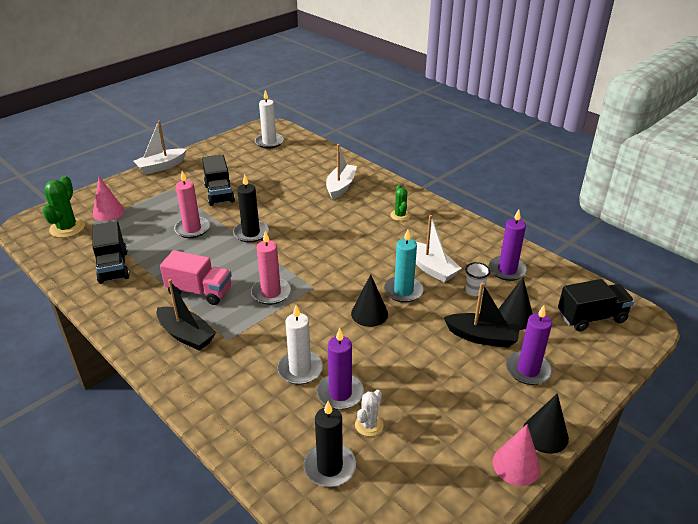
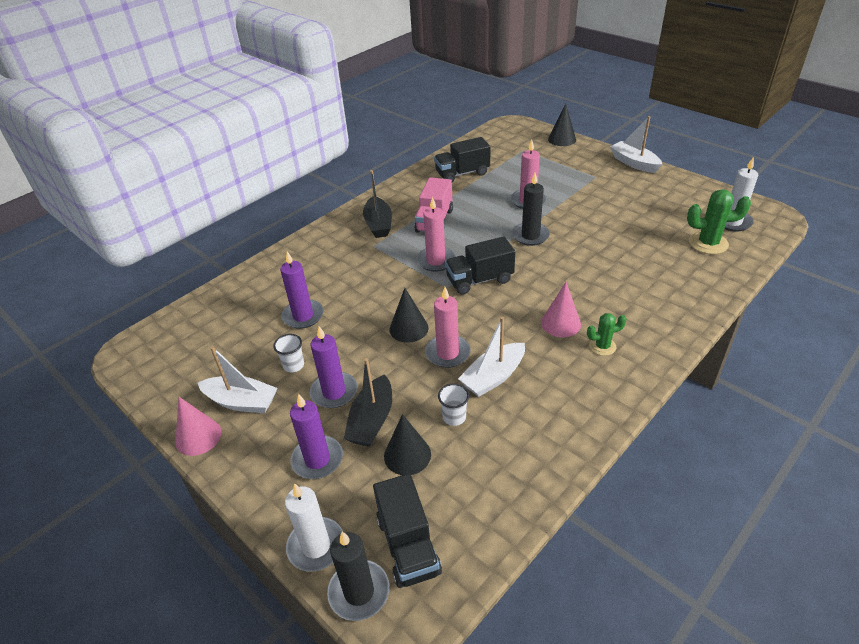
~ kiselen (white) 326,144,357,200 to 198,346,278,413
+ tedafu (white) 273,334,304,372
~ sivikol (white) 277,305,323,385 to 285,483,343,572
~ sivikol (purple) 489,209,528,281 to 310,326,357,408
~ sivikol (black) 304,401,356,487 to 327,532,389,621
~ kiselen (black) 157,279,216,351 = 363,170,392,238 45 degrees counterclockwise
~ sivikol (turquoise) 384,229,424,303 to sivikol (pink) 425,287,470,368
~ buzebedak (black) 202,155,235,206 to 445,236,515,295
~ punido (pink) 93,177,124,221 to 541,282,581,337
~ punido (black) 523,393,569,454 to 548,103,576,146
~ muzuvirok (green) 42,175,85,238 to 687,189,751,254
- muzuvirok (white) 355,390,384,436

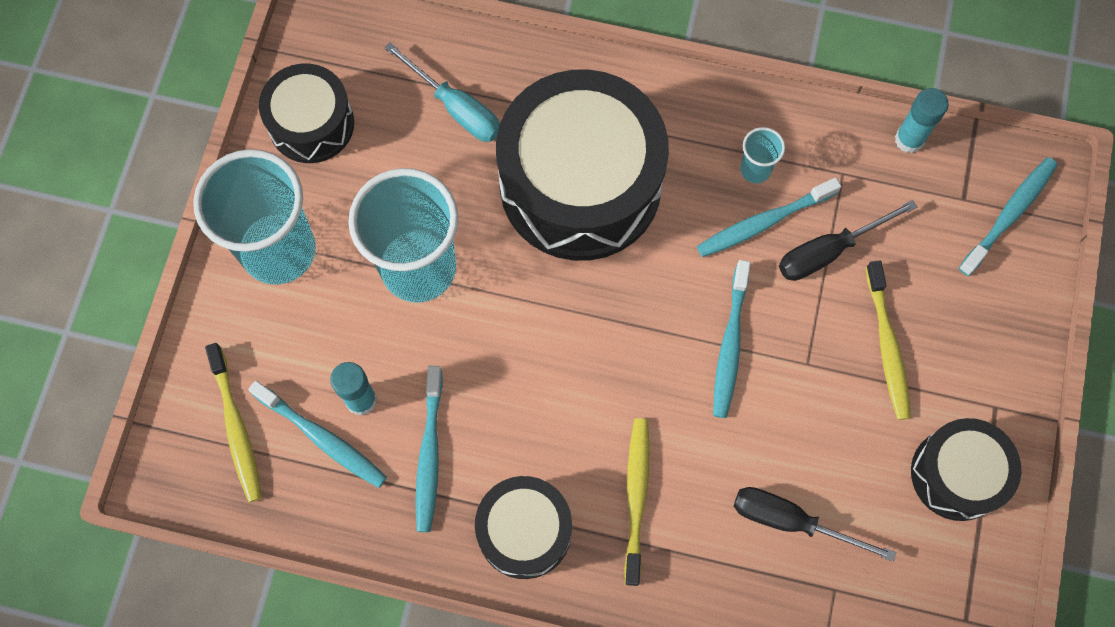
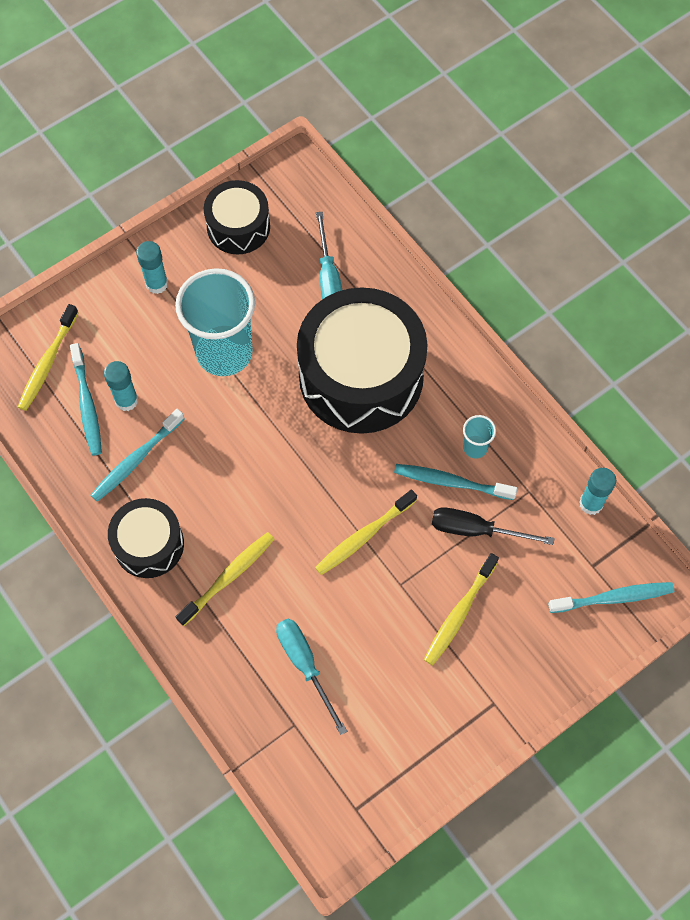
~ tedafu (turquoise) 193,149,316,285 to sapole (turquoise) 136,241,168,294
~ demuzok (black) 734,487,896,562 to demuzok (turquoise) 276,618,347,735
~ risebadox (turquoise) 713,260,751,418 to risebadox (yellow) 315,490,417,575
- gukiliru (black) 911,418,1021,521

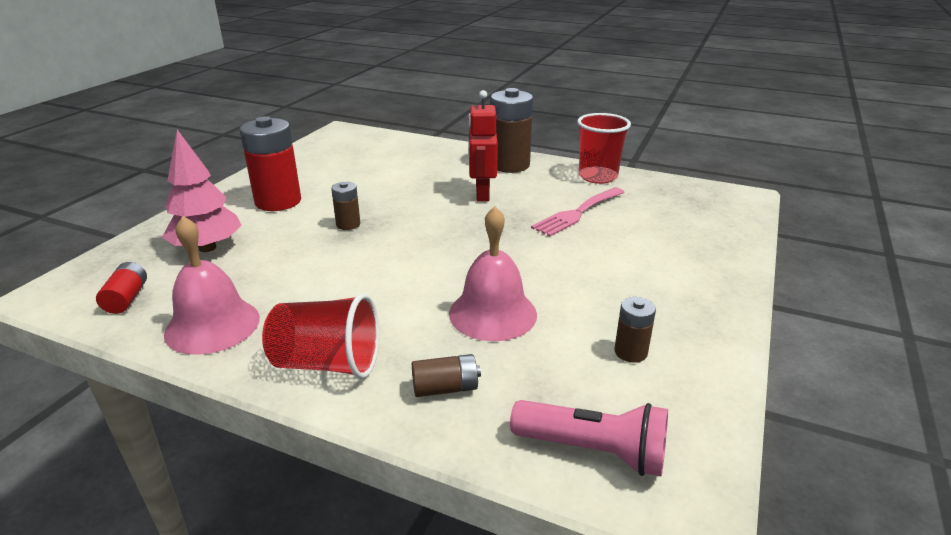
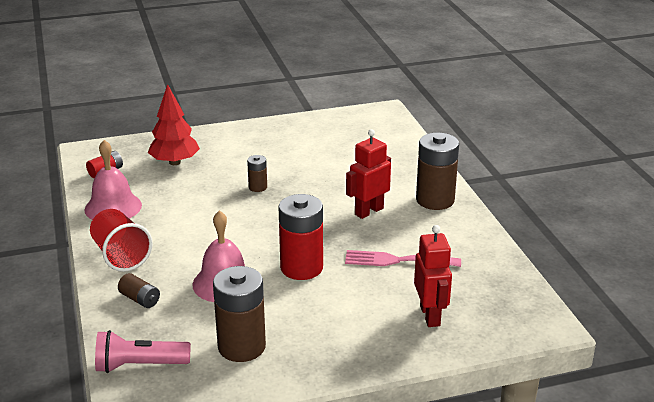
~ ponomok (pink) 510,400,668,477 = 95,330,191,373 105 degrees clockwise
~ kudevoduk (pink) 162,130,242,252 to kudevoduk (red) 148,84,200,165
~ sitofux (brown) 614,297,656,363 = 213,266,266,362 x2.02
~ sitofux (red) 240,116,301,211 to 279,194,323,280
+ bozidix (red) 414,225,452,327
- tedafu (red) 577,113,631,184

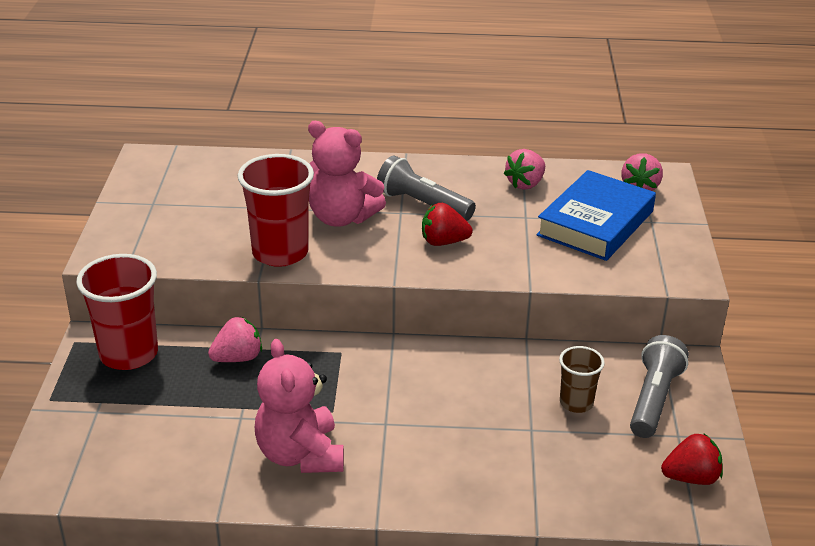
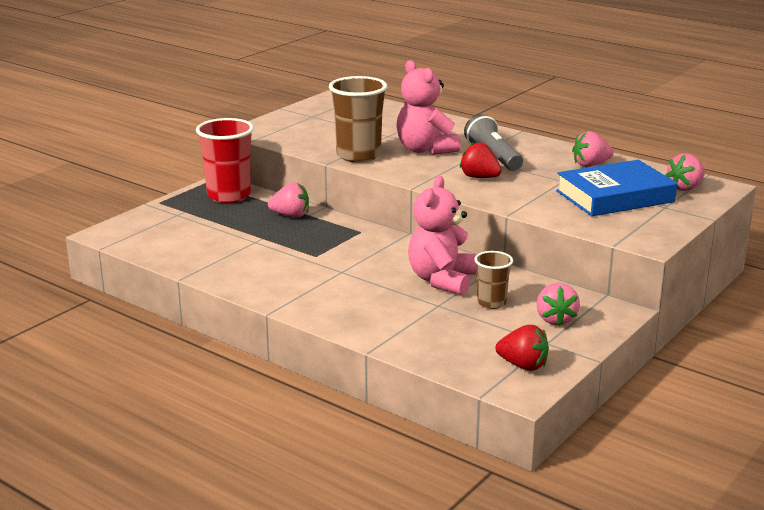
~ tedafu (red) 238,154,314,267 to tedafu (brown) 329,76,387,163
~ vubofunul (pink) 255,339,344,473 to 408,176,477,295
~ ponomok (grey) 630,335,689,438 to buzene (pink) 537,283,580,326

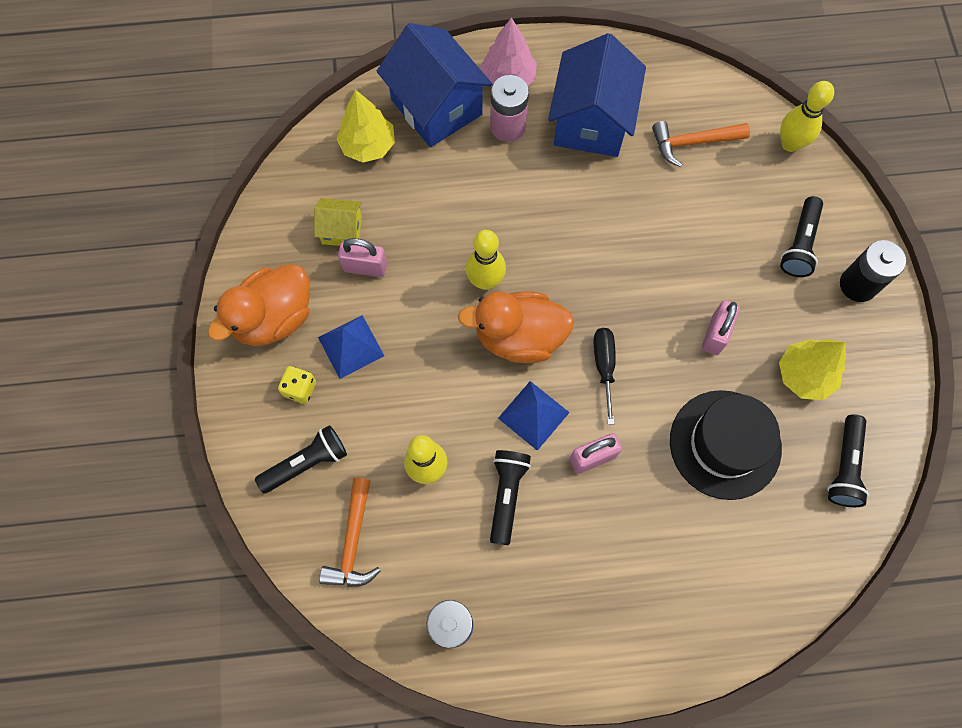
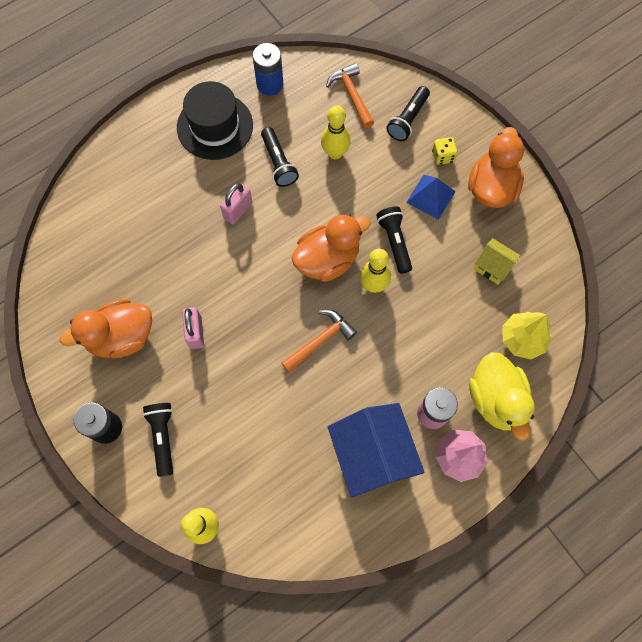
~ kudevoduk (yellow) 779,339,846,400 to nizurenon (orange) 60,299,152,358
~ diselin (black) 670,390,782,500 to 177,81,253,160
~ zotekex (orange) 652,121,750,167 to 281,310,357,372
~ ponomok (black) 827,414,869,507 to 376,206,412,274
~ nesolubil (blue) 377,23,492,147 to nizurenon (yellow) 469,352,535,440
~ nesolubil (yellow) 314,198,362,246 = 474,238,520,285 60 degrees clockwise
- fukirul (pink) 338,238,387,277
- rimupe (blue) 498,381,570,451
- demuzok (black) 593,328,616,425

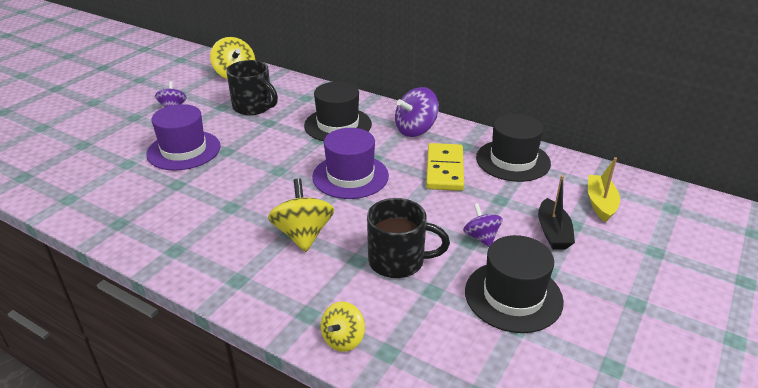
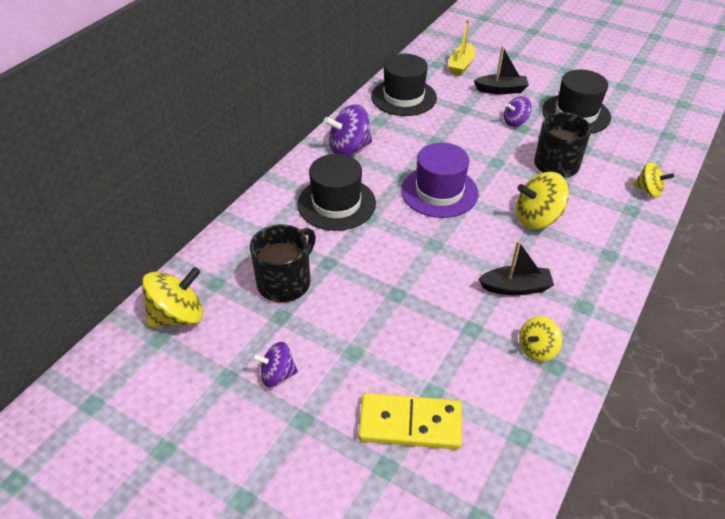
~ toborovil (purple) 395,87,439,137 = 324,104,372,156 105 degrees clockwise
~ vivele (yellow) 426,143,464,191 to 358,393,462,449
~ kiselen (yellow) 588,157,620,222 = 448,20,475,76 75 degrees counterclockwise
+ kiselen (black) 479,241,554,295
+ toborovil (yellow) 519,316,562,362
- diselin (purple) 146,104,221,170

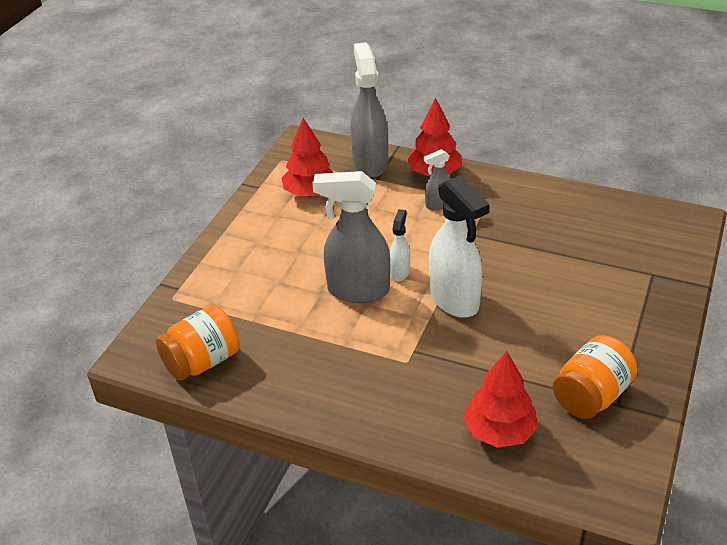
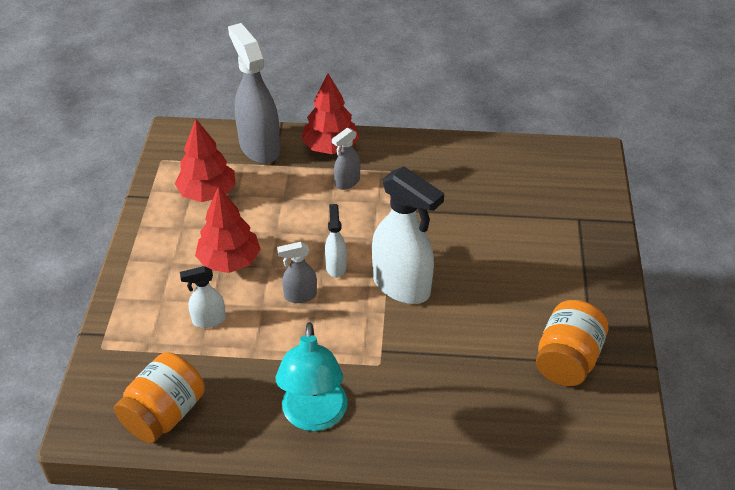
+ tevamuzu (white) 180,266,226,328
~ kudevoduk (red) 463,351,538,448 to 195,186,261,273
+ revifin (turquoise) 276,322,348,431
~ tevamuzu (grey) 312,171,390,303 = 277,242,317,303 x0.49

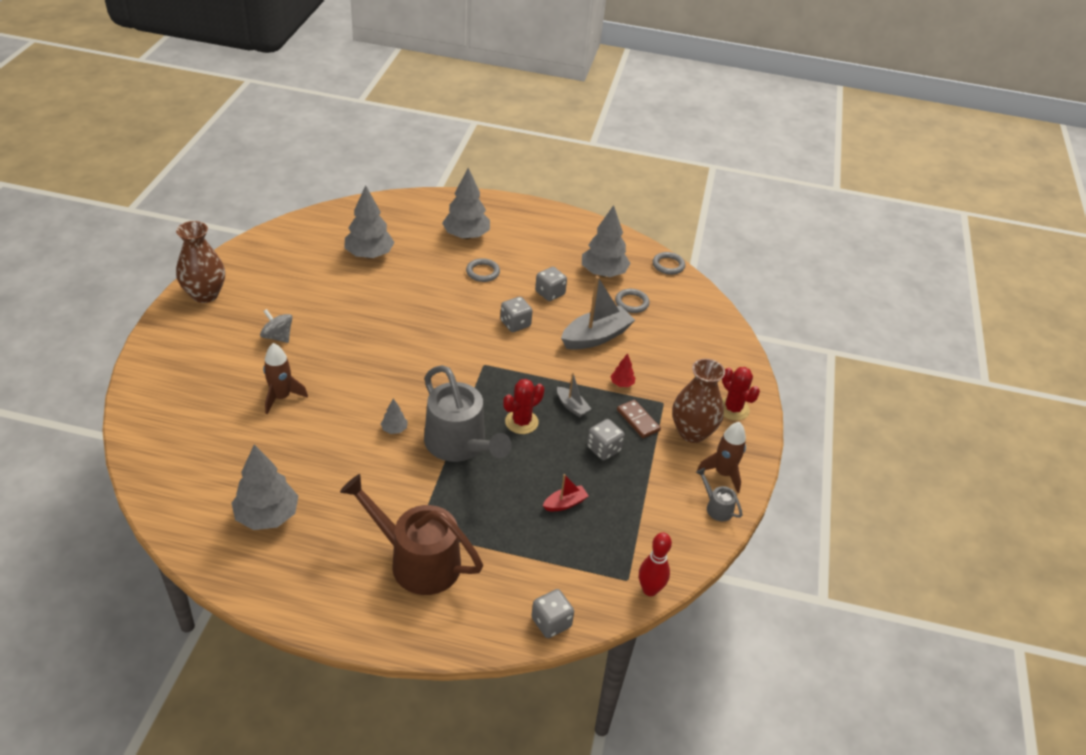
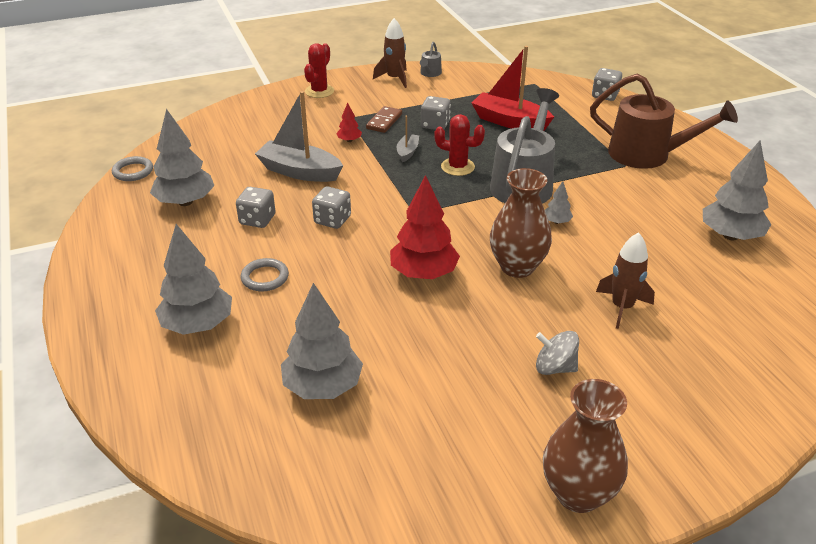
+ kudevoduk (red) 390,175,460,279
~ kiselen (red) 543,474,589,511 = 472,46,554,131 x1.99
~ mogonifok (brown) 672,359,725,443 to 490,168,552,278
~ toborovil (grey) 260,309,293,343 = 536,331,579,375 105 degrees clockwise
~ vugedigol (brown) 340,474,483,595 = 590,74,738,169 60 degrees counterclockwise
- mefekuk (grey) 615,289,650,313
- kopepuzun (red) 639,532,672,596

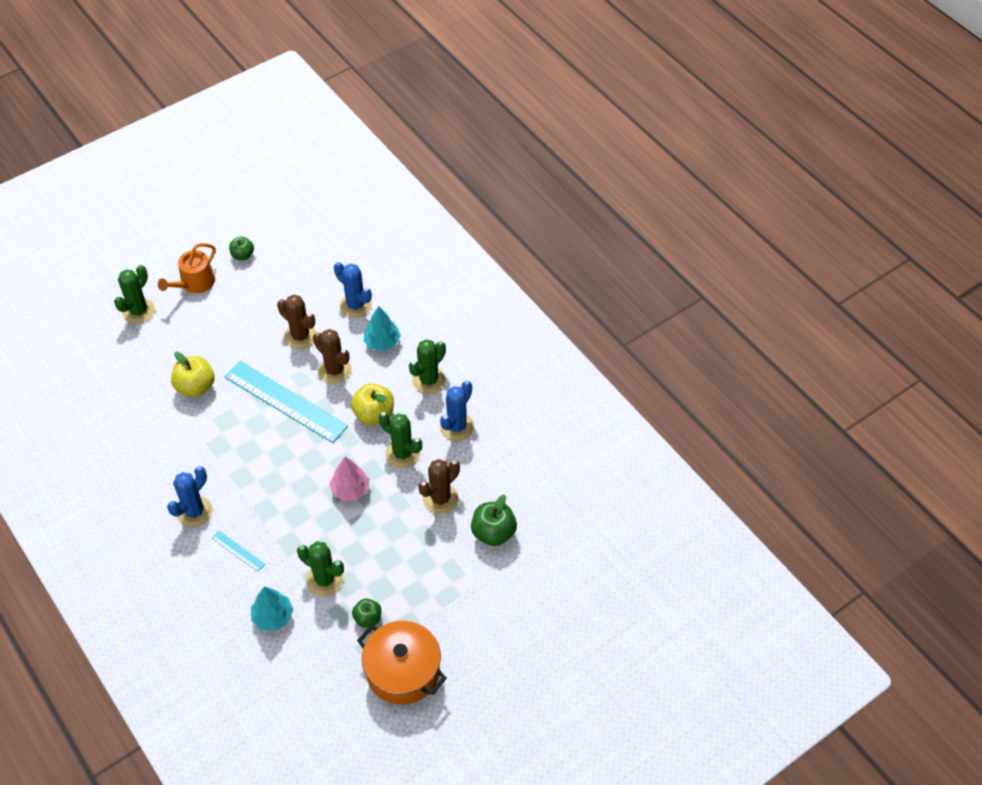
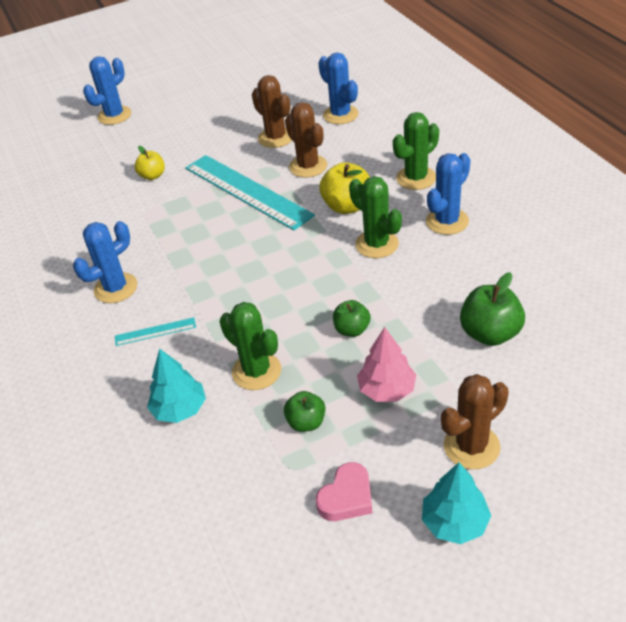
~ muzuvirok (green) 114,265,155,324 to muzuvirok (blue) 83,56,131,125
~ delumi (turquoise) 212,531,265,572 = 115,318,196,346 60 degrees counterclockwise
~ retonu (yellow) 171,352,214,397 = 135,146,165,180 x0.62
~ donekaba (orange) 357,621,447,705 to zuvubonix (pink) 316,462,372,521
~ retonu (green) 229,236,254,260 to 333,300,371,337
~ kudevoduk (pink) 330,456,370,501 to 357,327,416,402
~ kudevoduk (turquoise) 364,306,401,351 to 422,463,491,544
~ muzuvirok (brown) 418,459,460,514 to 441,374,509,469
- vugedigol (orange) 158,243,216,293

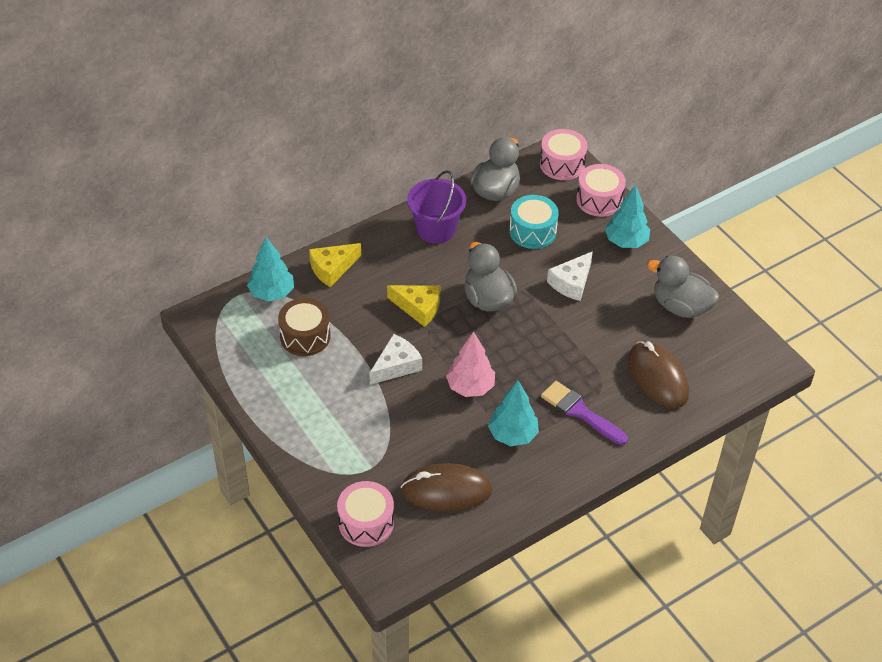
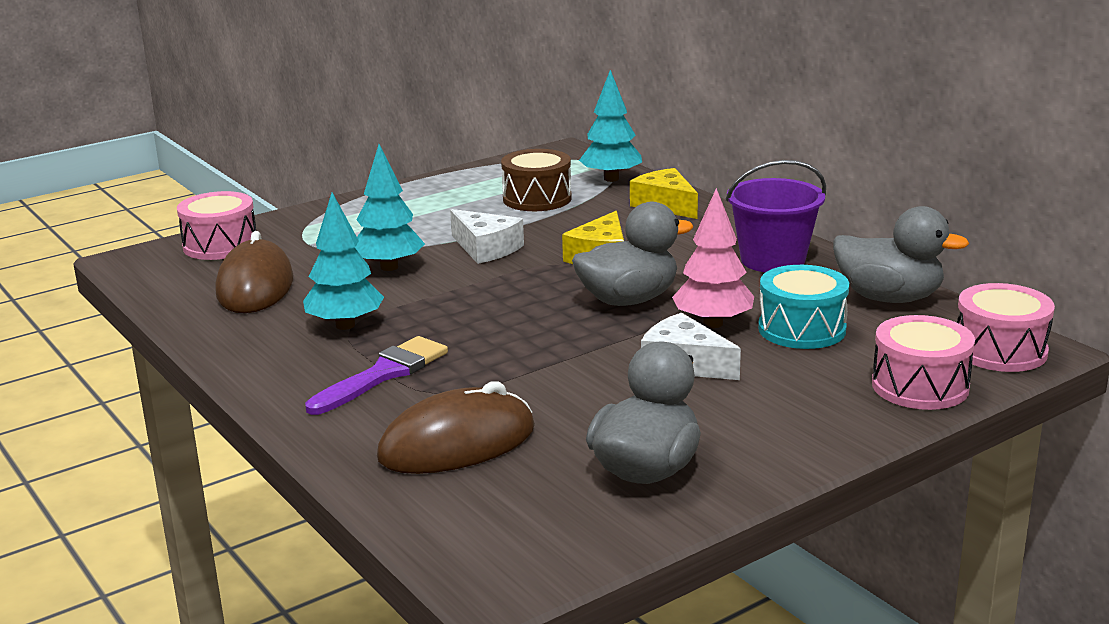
~ kudevoduk (turquoise) 605,185,650,248 to 355,144,425,271
~ kudevoduk (pink) 446,331,495,397 to 672,188,754,328

